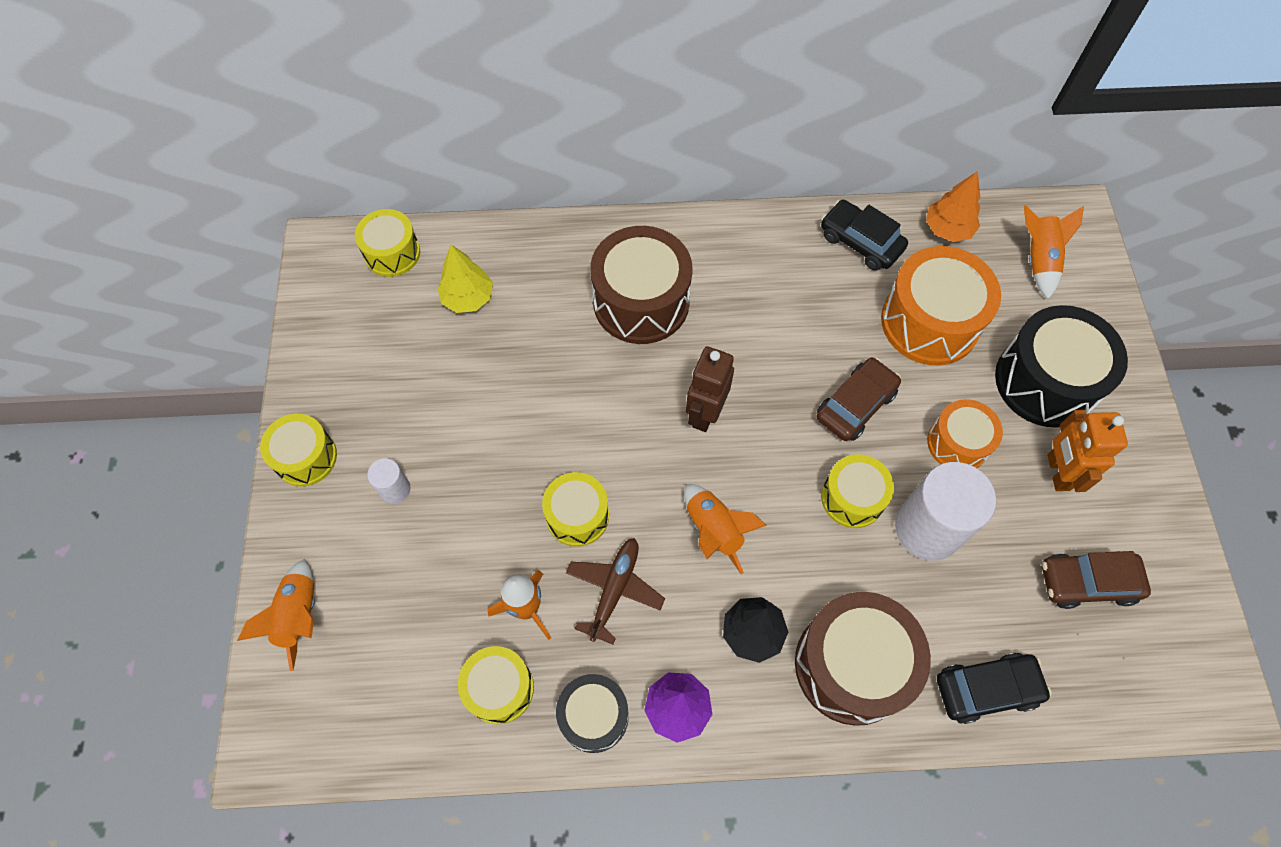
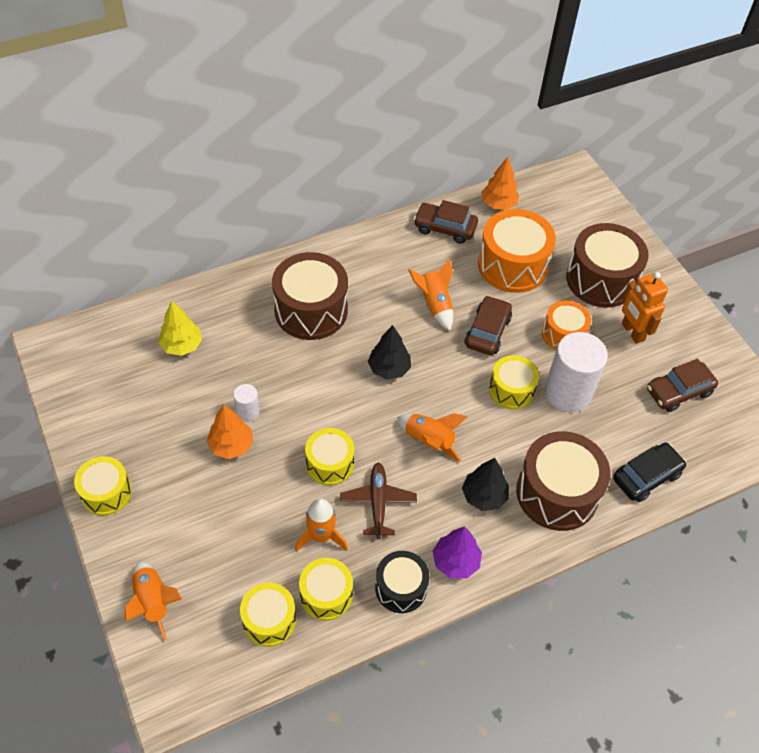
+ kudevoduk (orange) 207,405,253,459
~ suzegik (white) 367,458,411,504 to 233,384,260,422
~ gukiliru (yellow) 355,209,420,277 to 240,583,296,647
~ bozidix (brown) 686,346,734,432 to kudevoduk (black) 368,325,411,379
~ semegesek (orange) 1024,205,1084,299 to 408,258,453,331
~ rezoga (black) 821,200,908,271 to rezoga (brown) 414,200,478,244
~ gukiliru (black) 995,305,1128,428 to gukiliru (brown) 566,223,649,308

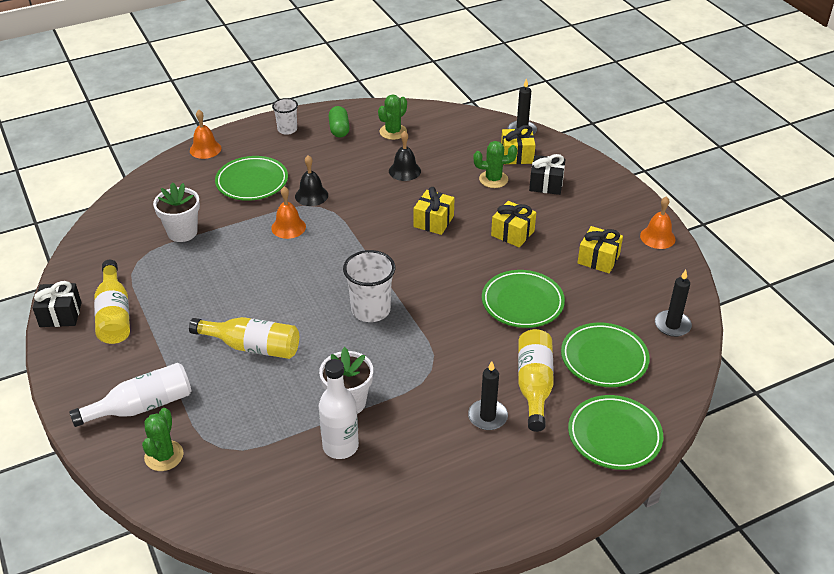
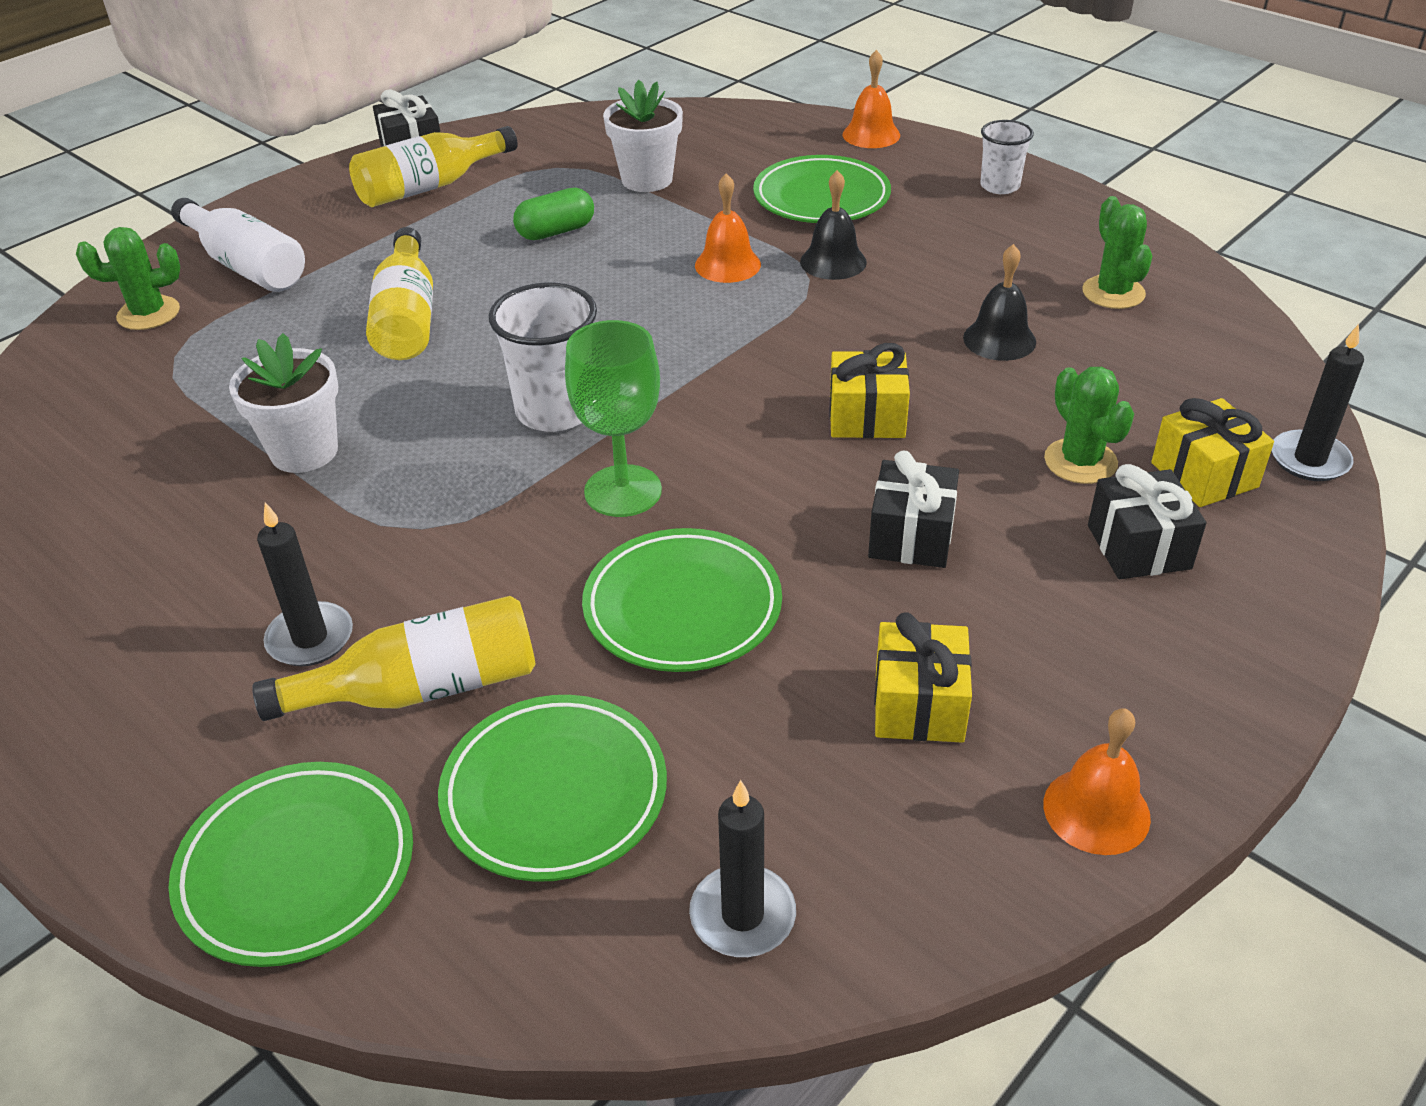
~ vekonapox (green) 329,106,350,138 to 513,188,594,240
+ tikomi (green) 565,320,662,517
~ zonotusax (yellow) 491,201,536,247 to zonotusax (black) 868,451,959,568
~ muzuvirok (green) 378,94,407,140 = 1082,196,1152,309 60 degrees clockwise
- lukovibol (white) 319,359,359,459

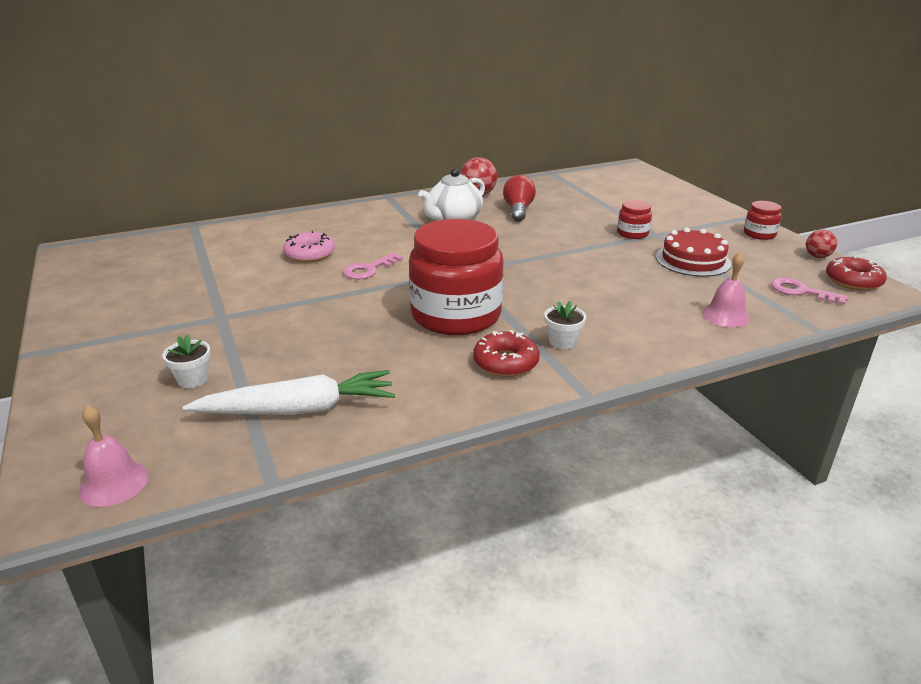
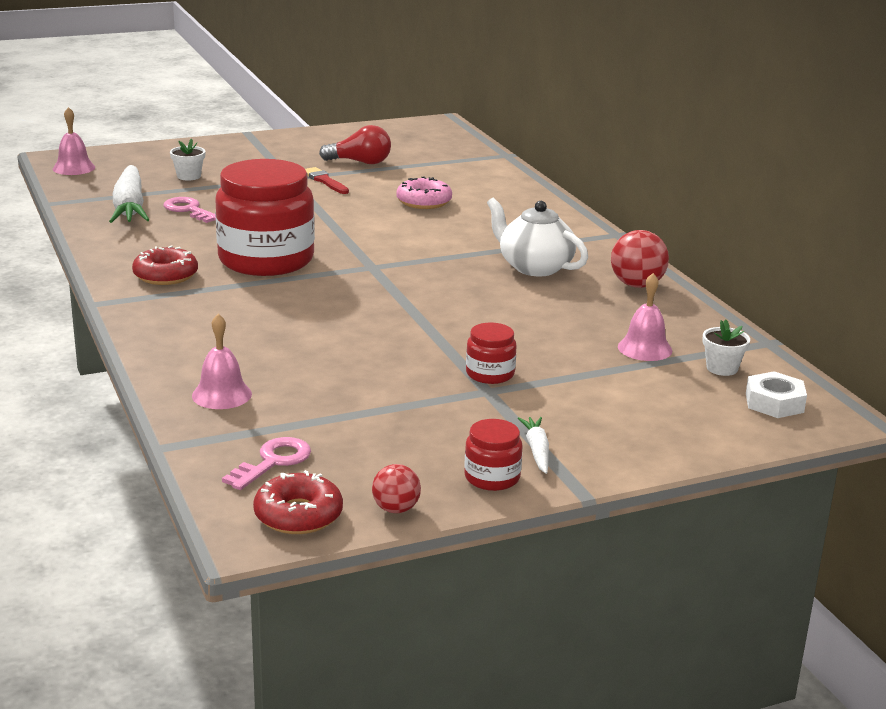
~ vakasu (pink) 343,253,403,280 to 164,197,216,223
+ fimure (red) 305,167,349,194
~ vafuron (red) 503,175,536,222 to 319,125,391,164
+ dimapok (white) 518,417,549,474
+ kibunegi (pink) 618,273,672,361
~ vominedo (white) 544,301,586,349 to 703,320,750,376
+ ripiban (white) 746,371,807,418
- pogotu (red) 656,228,731,277

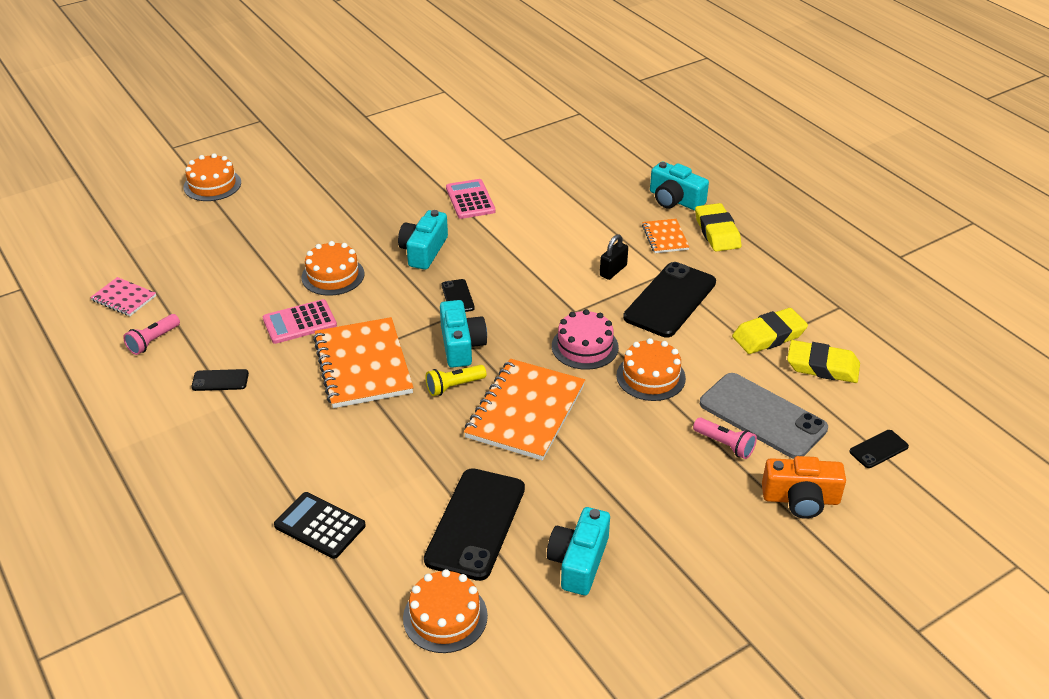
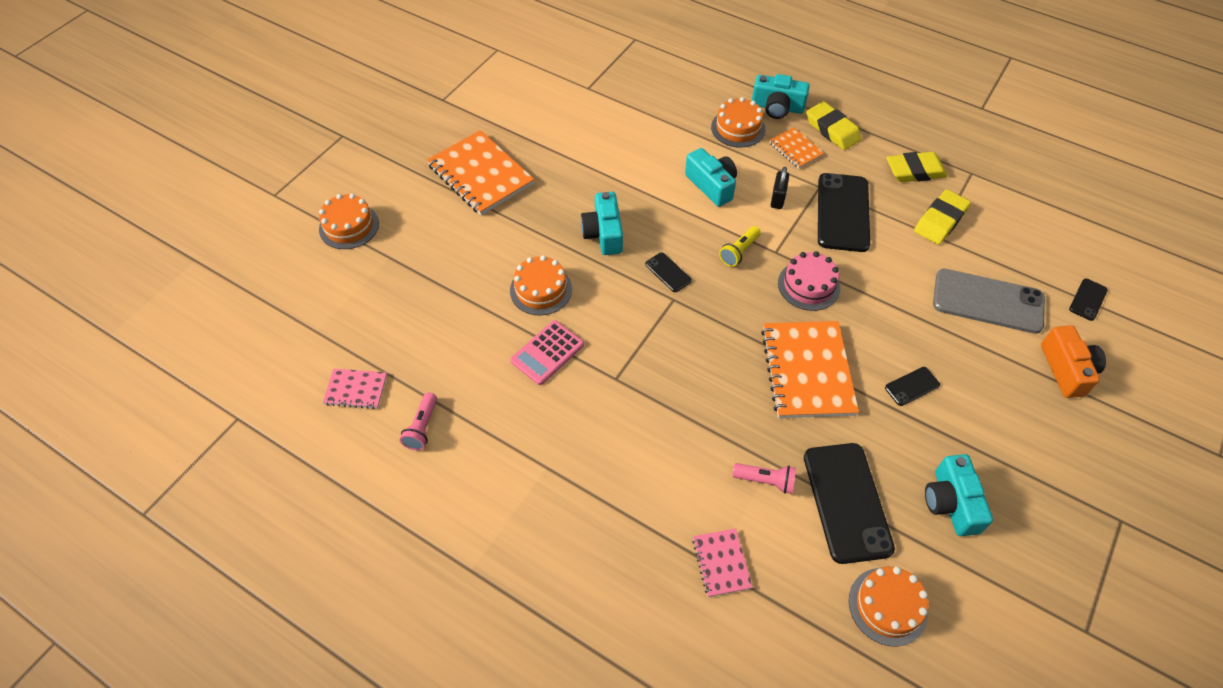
~ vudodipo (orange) 313,317,413,408 to 427,130,535,215
~ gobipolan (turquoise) 440,300,487,368 to 685,148,737,207
~ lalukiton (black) 274,492,366,559 to vudodipo (pink) 692,528,753,597
~ pogotu (orange) 616,338,686,401 to 711,97,766,148
~ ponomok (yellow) 426,365,486,396 to 719,226,761,267
~ ponomok (pink) 693,418,757,459 to 733,463,796,494
~ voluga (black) 191,369,249,391 to 885,367,940,406
~ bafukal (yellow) 787,340,860,383 to 886,152,948,182
~ gobipolan (orange) 762,456,846,519 = 1041,325,1106,398 75 degrees counterclockwise
- lalukiton (pink) 446,179,496,219

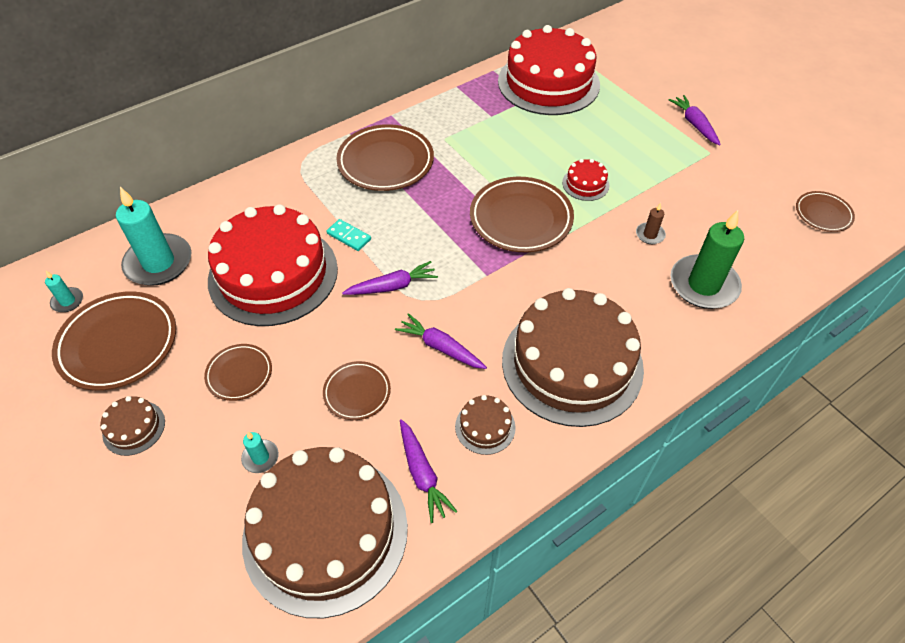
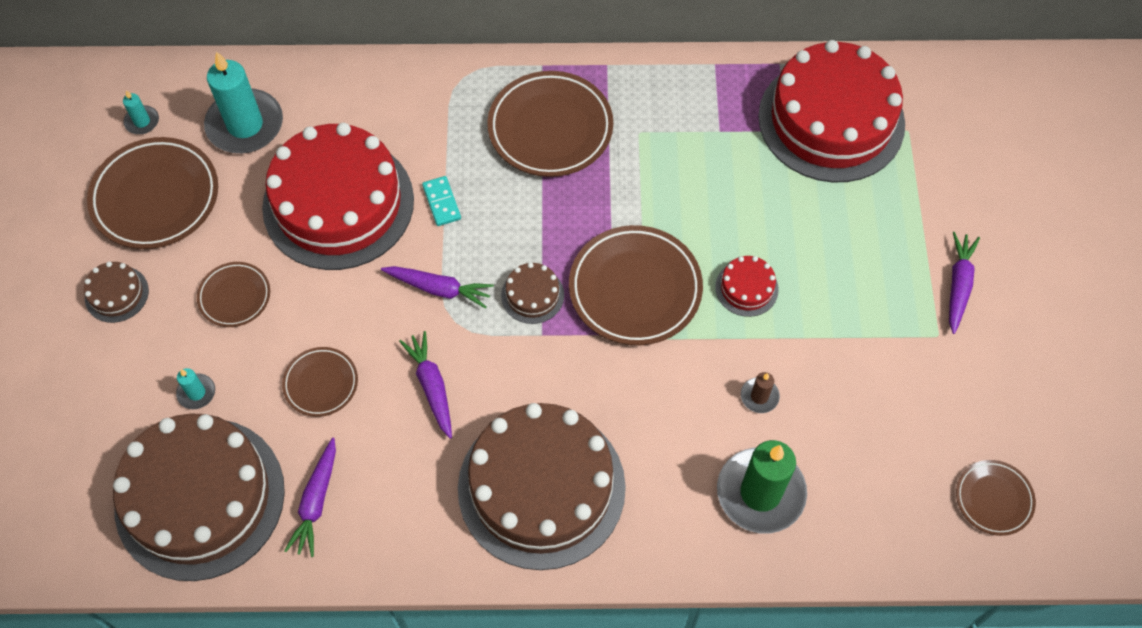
~ pogotu (brown) 455,395,516,455 to 501,262,564,324

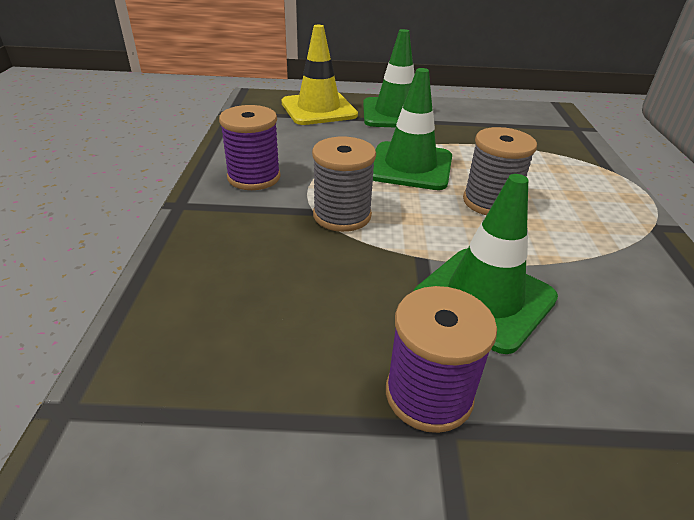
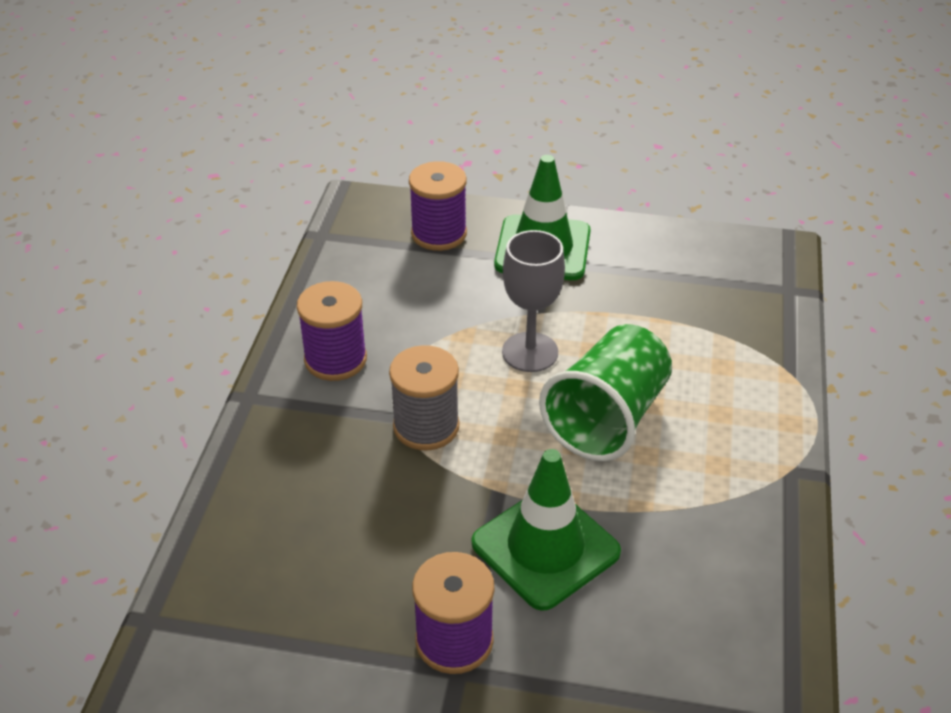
~ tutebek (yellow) 281,25,358,125 to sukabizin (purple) 409,161,467,251
~ tutebek (green) 372,68,452,190 to tikomi (grey) 502,230,565,372
~ sukabizin (grey) 463,127,537,215 to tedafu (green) 539,324,672,462

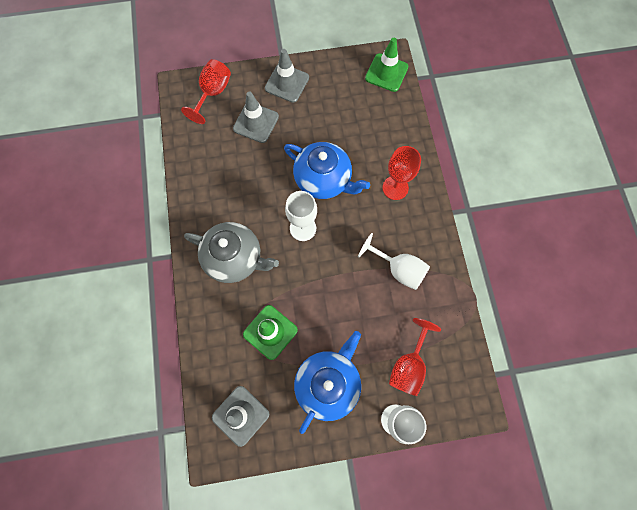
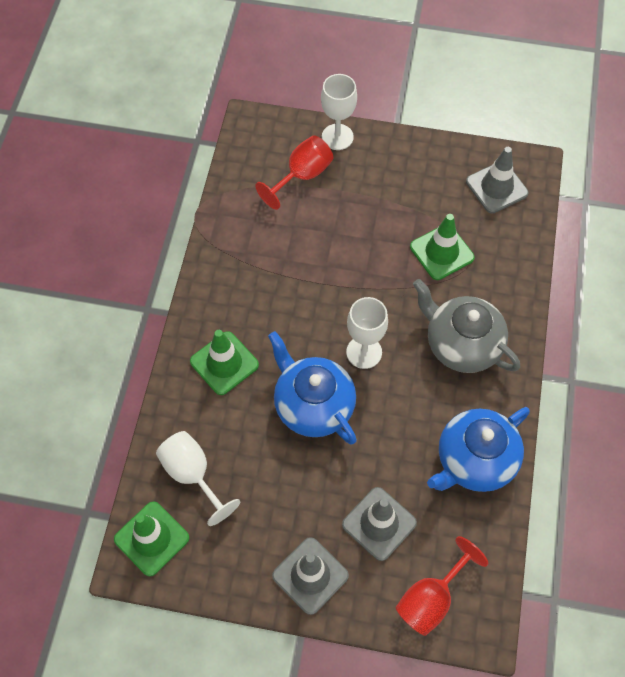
~ tikomi (white) 358,233,430,290 to 156,431,240,526
~ tikomi (red) 383,146,421,200 to tutebek (green) 190,330,259,395
~ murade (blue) 294,331,361,434 to 427,407,530,492

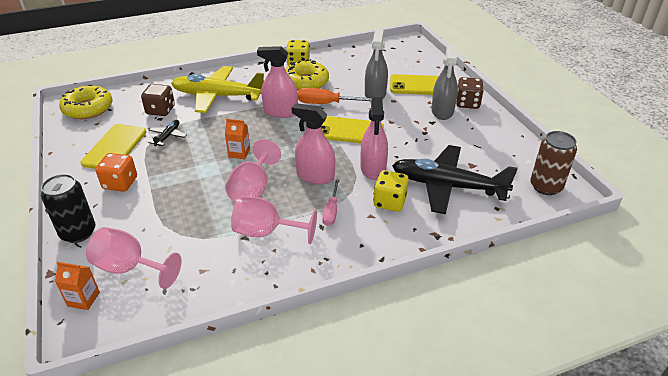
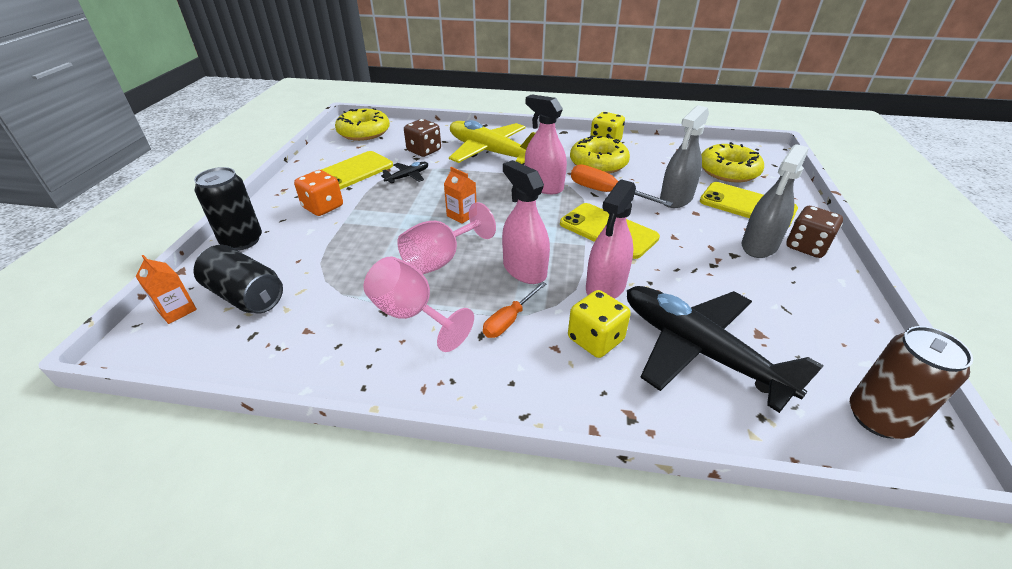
~ tikomi (pink) 86,227,182,289 to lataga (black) 194,245,283,314
~ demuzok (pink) 322,179,340,226 to demuzok (orange) 483,282,546,338
+ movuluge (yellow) 701,142,764,183

